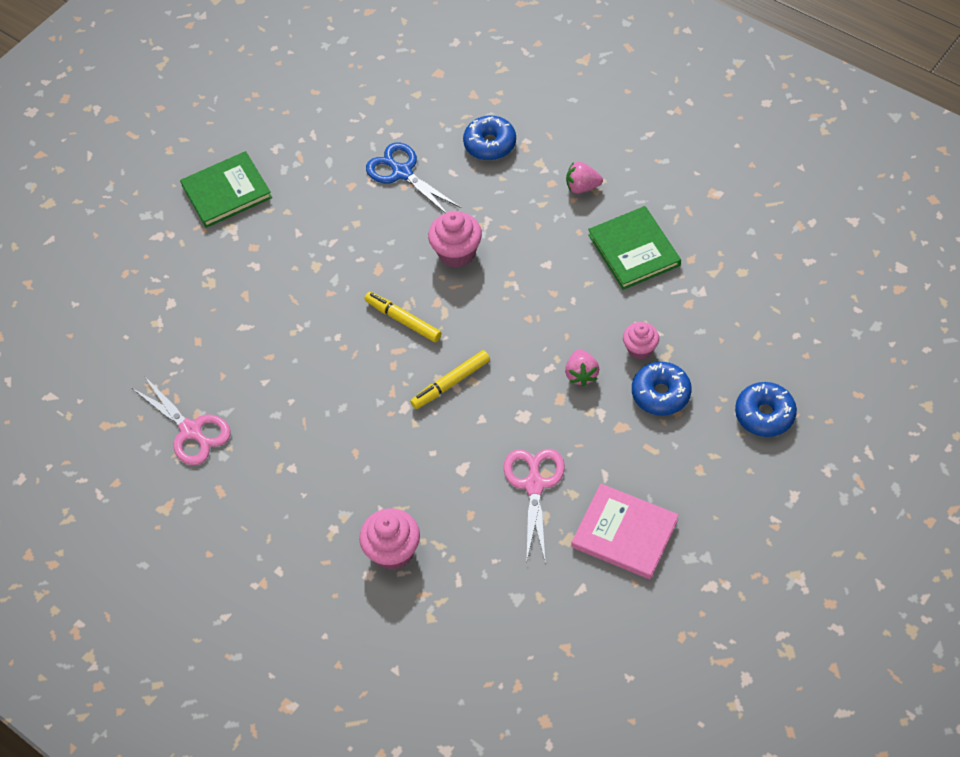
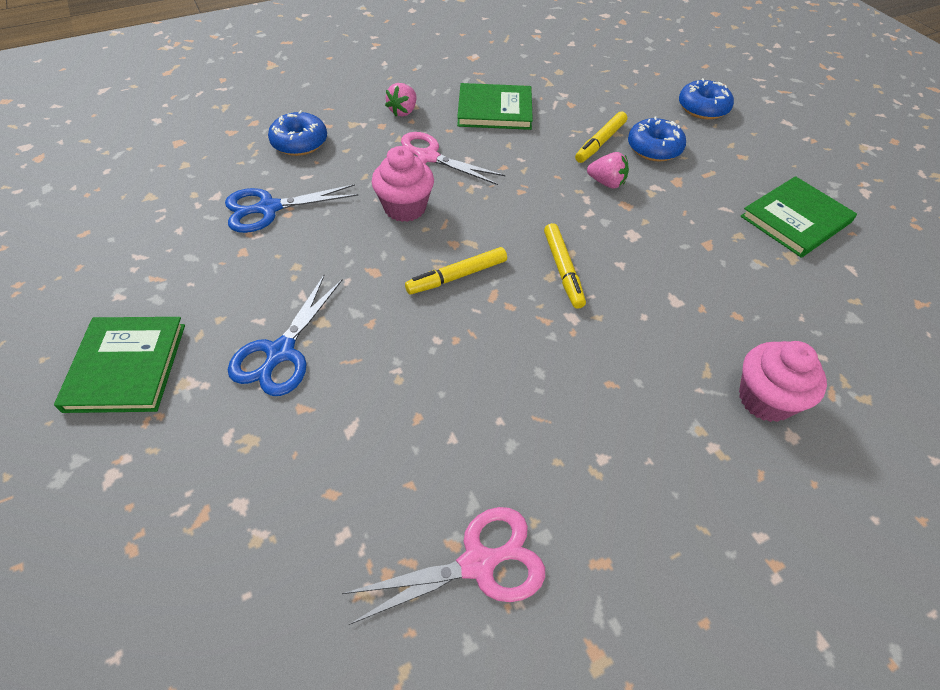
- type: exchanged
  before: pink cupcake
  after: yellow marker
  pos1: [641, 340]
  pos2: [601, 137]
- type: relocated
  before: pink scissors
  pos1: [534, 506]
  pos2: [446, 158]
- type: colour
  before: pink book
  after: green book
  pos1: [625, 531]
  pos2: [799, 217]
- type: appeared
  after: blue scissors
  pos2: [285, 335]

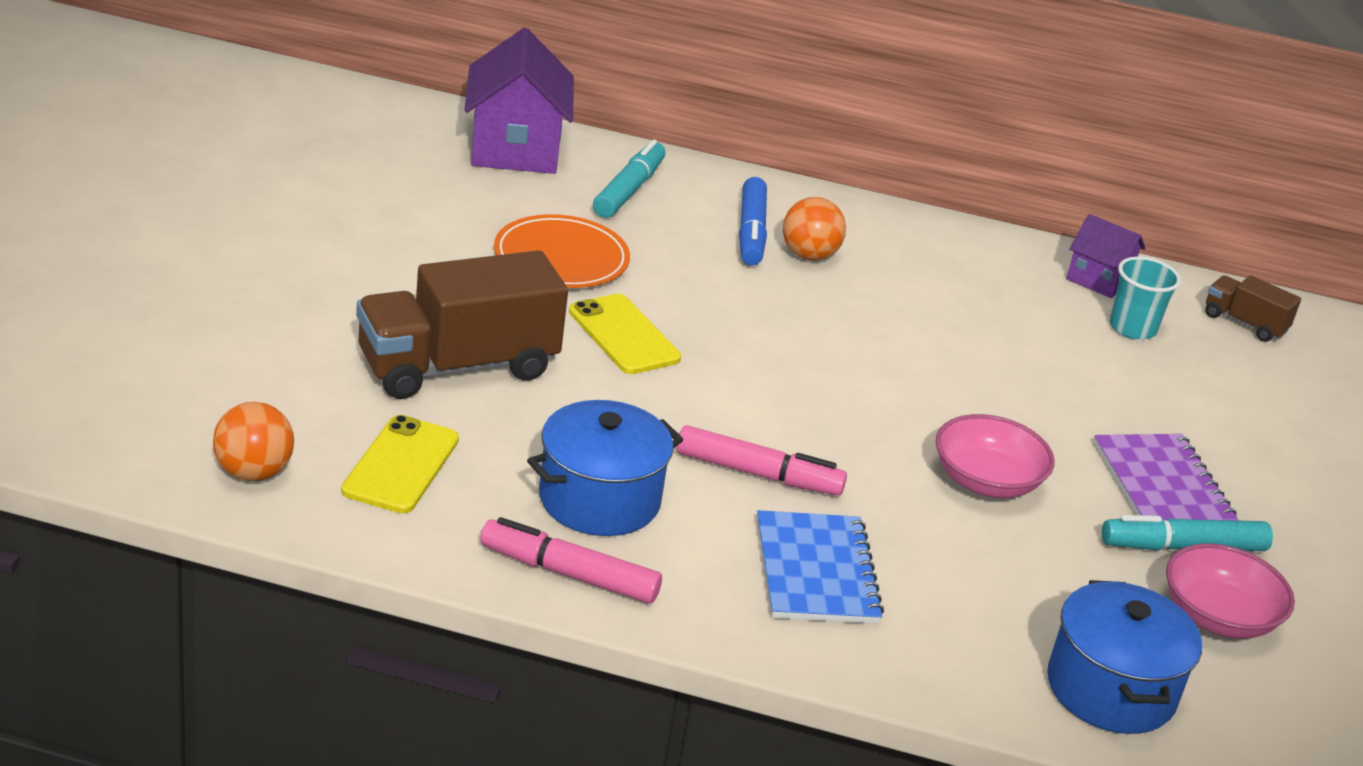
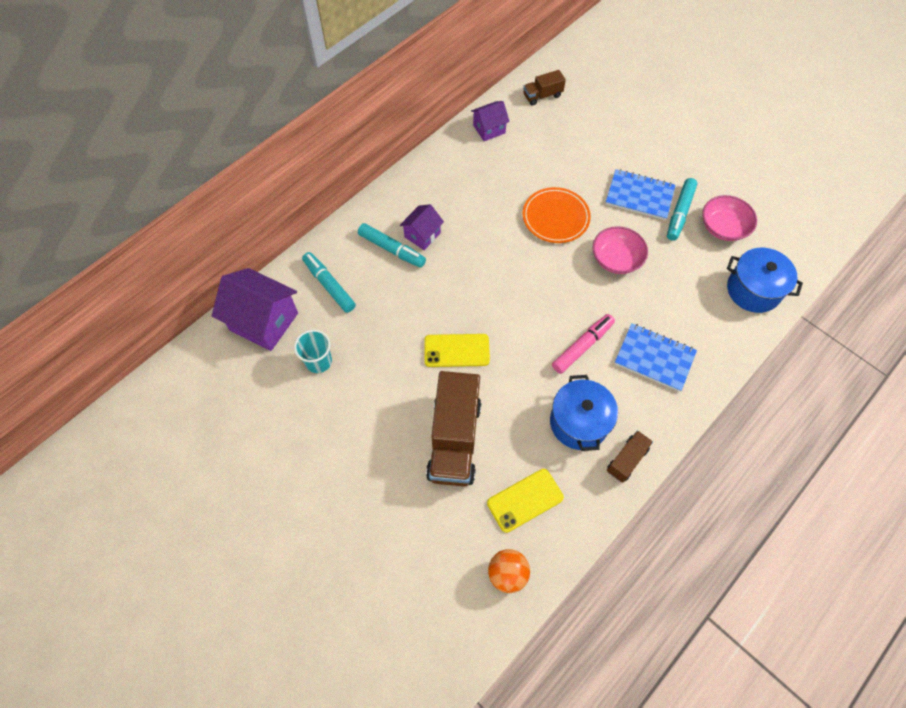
- type: colour
  before: blue marker
  after: turquoise marker
  pos1: [753, 221]
  pos2: [392, 245]
- type: exchanged
  before: orange ball
  after: purple house
  pos1: [814, 228]
  pos2: [422, 227]
- type: relocated
  before: orange plate
  pos1: [562, 251]
  pos2: [557, 215]
- type: relocated
  before: turquoise cup
  pos1: [1145, 298]
  pos2: [313, 351]
- type: spun
  before: yellow phone
  pos1: [400, 464]
  pos2: [525, 501]
  turn: -75
- type: colour
  before: purple notebook
  after: blue notebook
  pos1: [1165, 477]
  pos2: [640, 194]
- type: exchanged
  before: pink marker
  after: brown truck
  pos1: [571, 560]
  pos2: [630, 456]

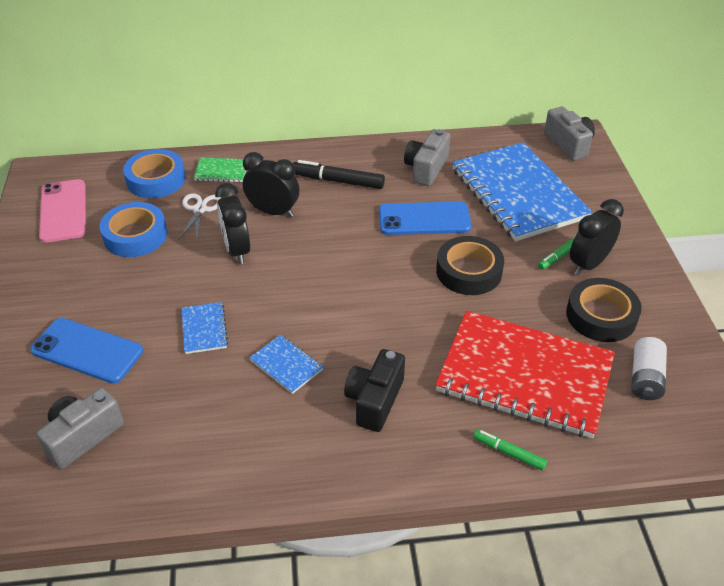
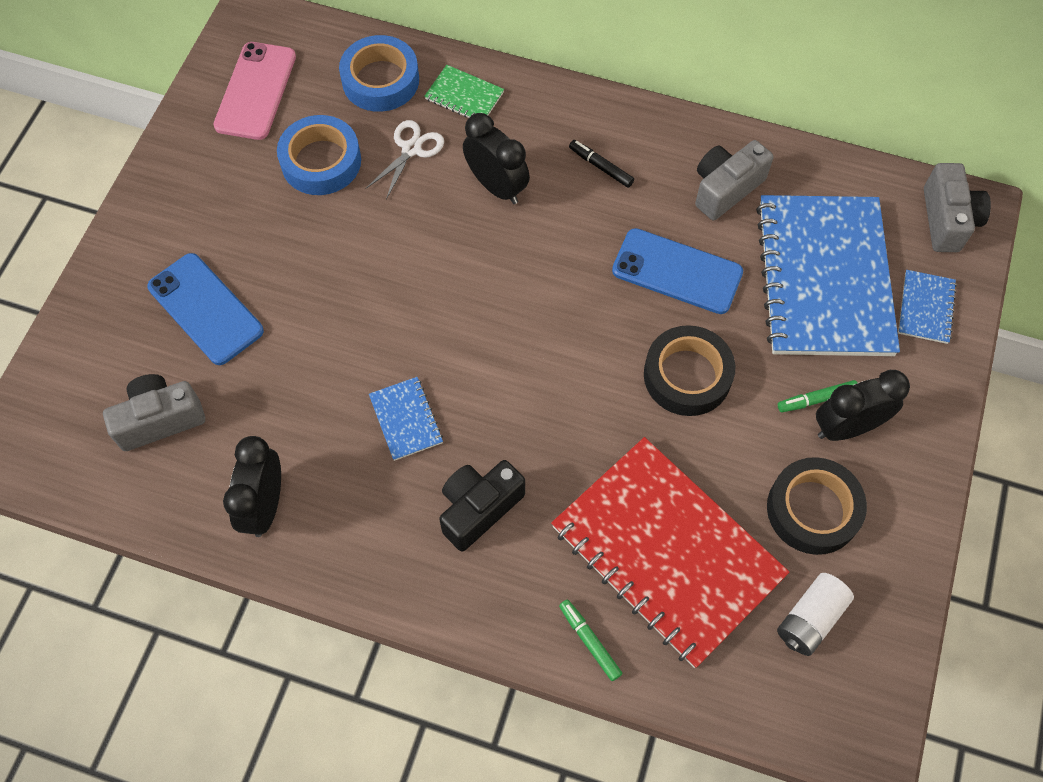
- type: size
  before: black marker
  pos1: [339, 174]
  pos2: [601, 164]
  scale: 0.59
- type: relocated
  before: black clock
  pos1: [232, 223]
  pos2: [252, 486]
- type: relocated
  before: blue notebook
  pos1: [205, 328]
  pos2: [927, 307]

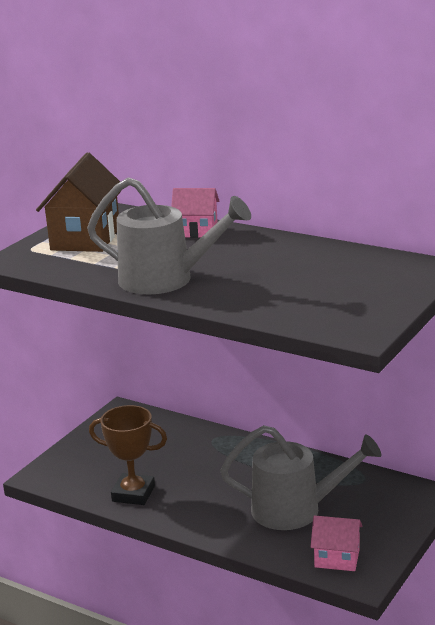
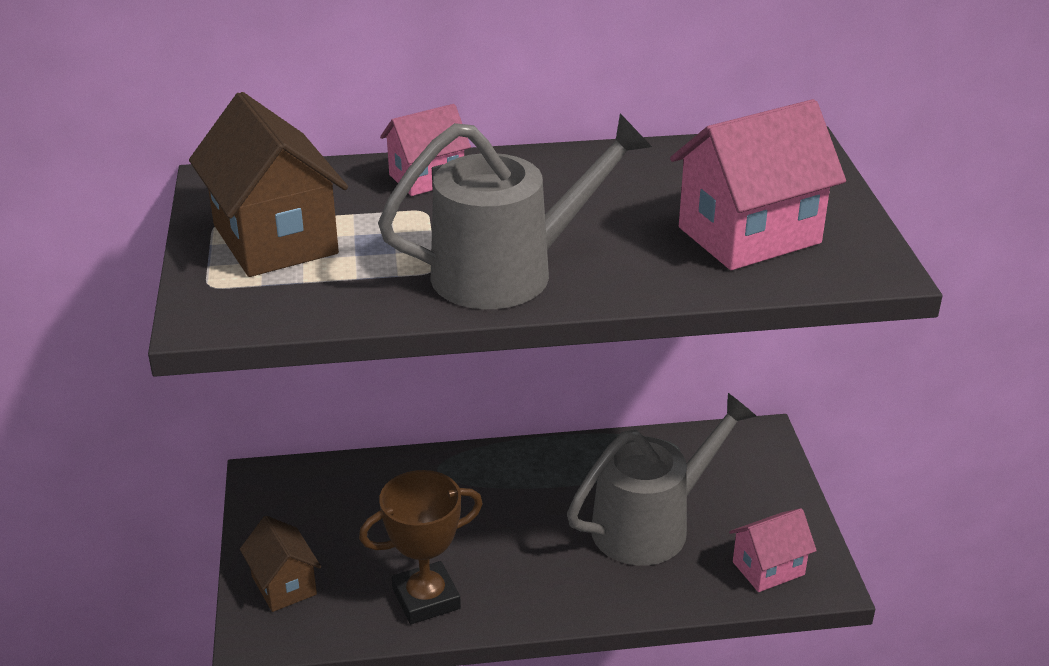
- type: appeared
  after: pink house
  pos2: [758, 184]
- type: appeared
  after: brown house
  pos2: [280, 564]

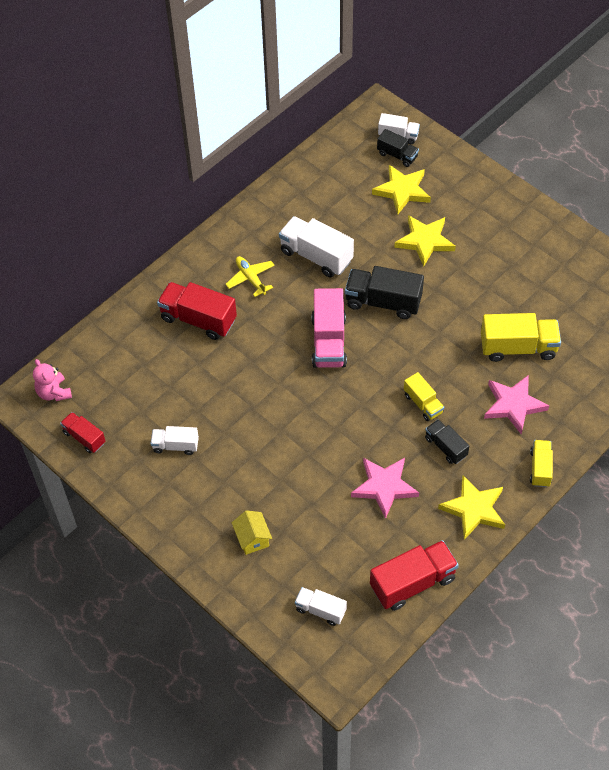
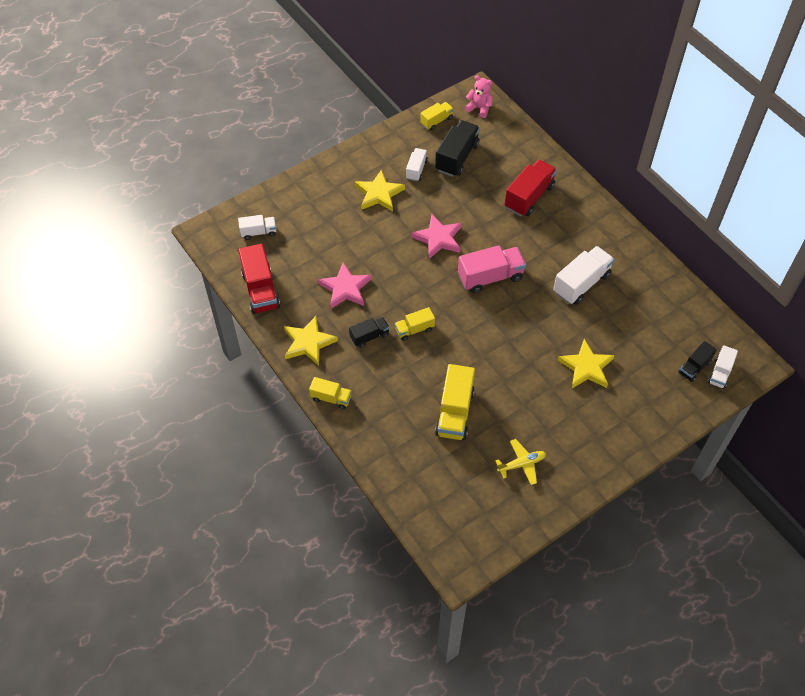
- type: relocated
  before: yellow star
  pos1: [401, 189]
  pos2: [380, 190]
- type: relocated
  before: yellow plane
  pos1: [250, 276]
  pos2: [520, 462]
- type: relocated
  before: black truck
  pos1: [384, 292]
  pos2: [457, 148]
- type: spun
  before: pink truck
  pos1: [329, 328]
  pos2: [492, 269]
  turn: 150
- type: spun
  before: pink teddy bear
  pos1: [52, 380]
  pos2: [478, 96]
  turn: 45
- type: relocated
  before: pink star
  pos1: [516, 404]
  pos2: [436, 236]
- type: colour
  before: red truck
  after: yellow truck
  pos1: [83, 432]
  pos2: [437, 116]
- type: missing
  before: yellow house
  pos1: [252, 532]
- type: spun
  before: white truck
  pos1: [321, 606]
  pos2: [257, 227]
  turn: 45

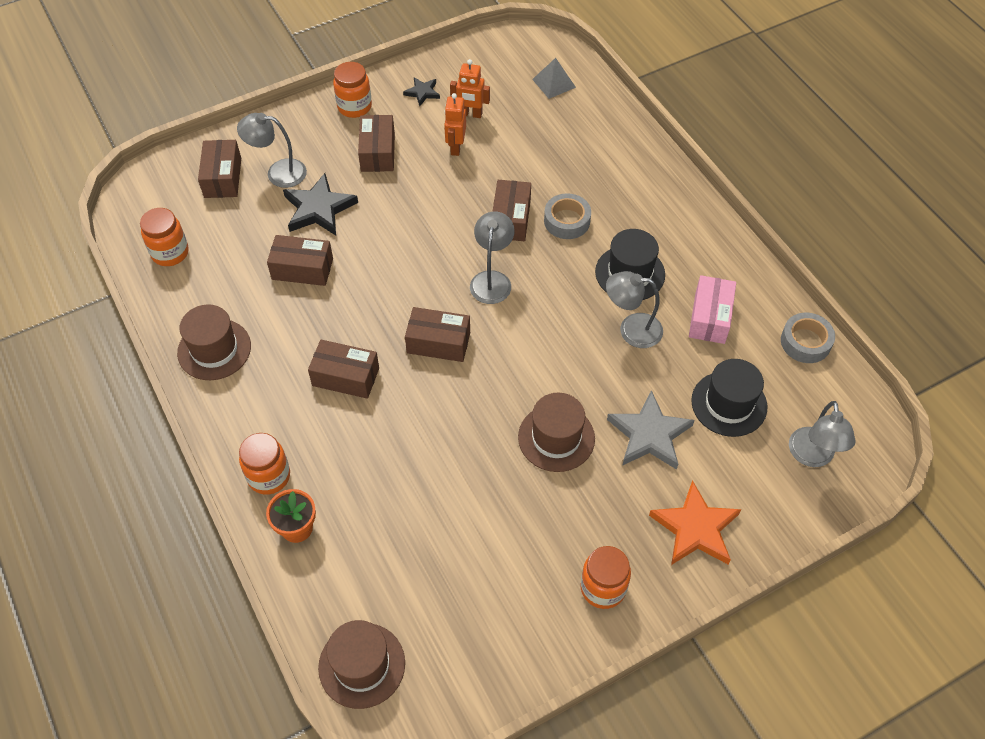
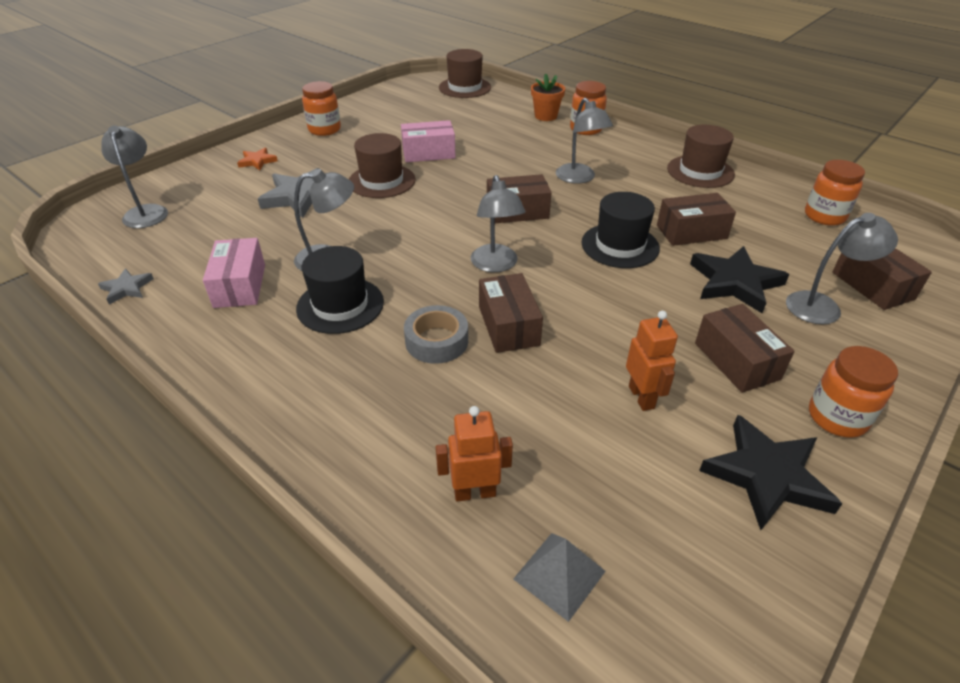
- type: relocated
  before: orange robot
  pos1: [470, 88]
  pos2: [474, 454]
- type: size
  before: black star
  pos1: [421, 91]
  pos2: [770, 472]
  scale: 1.89
- type: exchanged
  before: grey tape
  after: grey star
  pos1: [808, 338]
  pos2: [126, 286]
- type: exchanged
  before: brown box
  after: grey lamp
  pos1: [343, 369]
  pos2: [584, 141]
- type: relocated
  before: black hat
  pos1: [729, 398]
  pos2: [620, 230]
- type: size
  before: orange star
  pos1: [695, 522]
  pos2: [257, 159]
  scale: 0.53
- type: appeared
  after: pink box
  pos2: [428, 141]

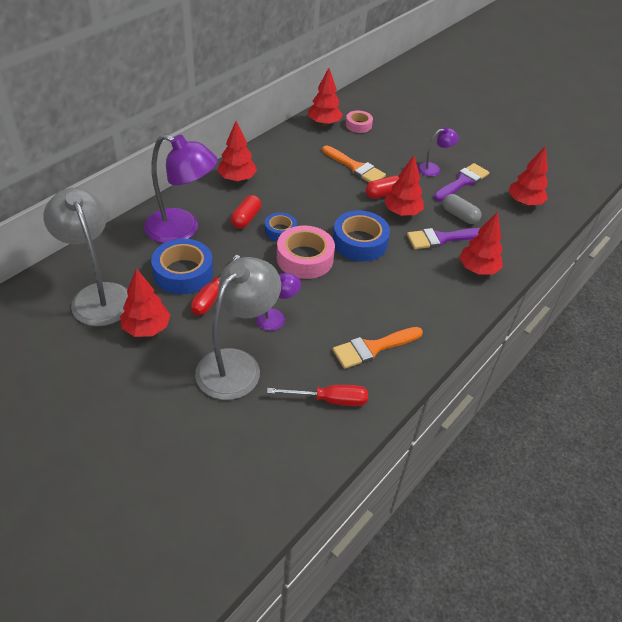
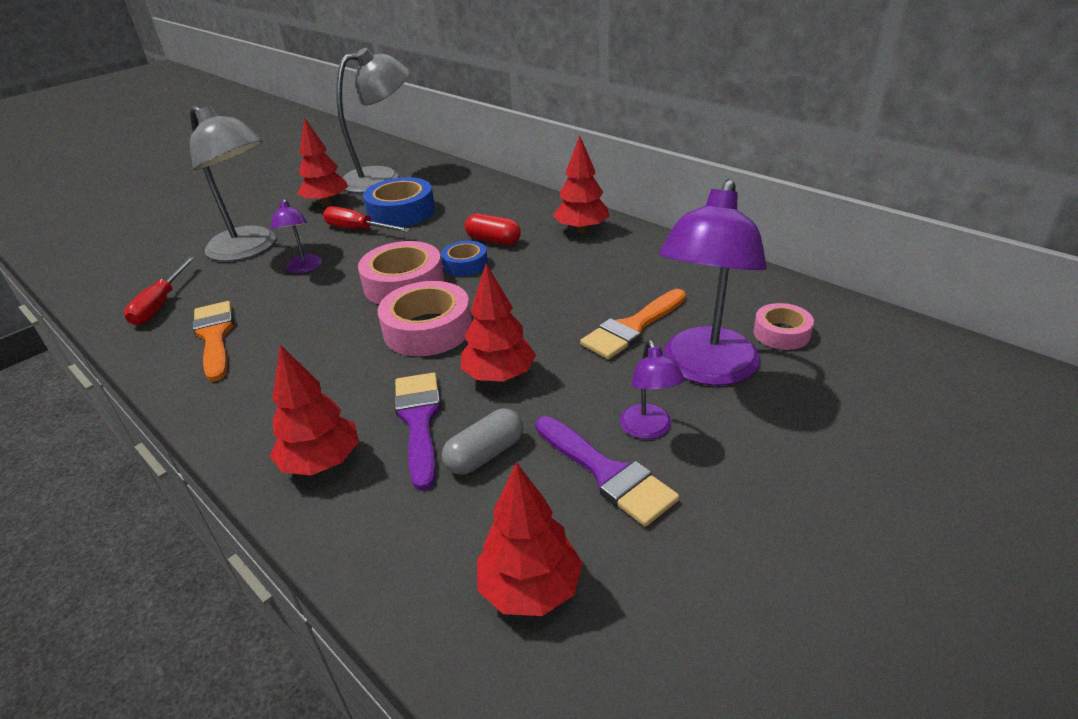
- type: missing
  before: red tree
  pos1: [325, 97]
- type: relocated
  before: purple lamp
  pos1: [181, 188]
  pos2: [713, 282]
- type: missing
  before: red capsule
  pos1: [383, 187]
- type: colour
  before: blue tape
  after: pink tape
  pos1: [361, 236]
  pos2: [425, 318]

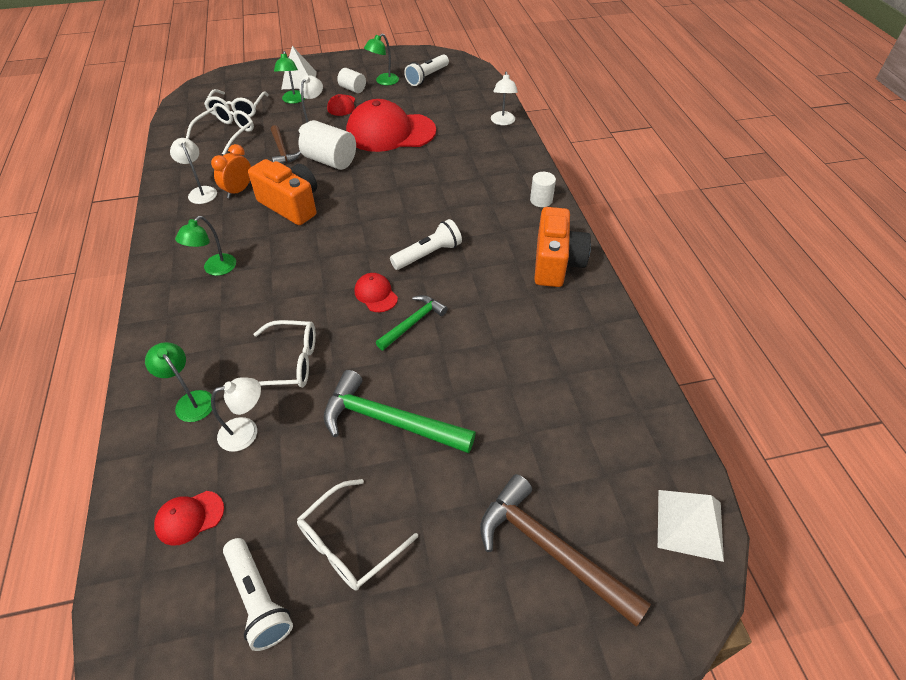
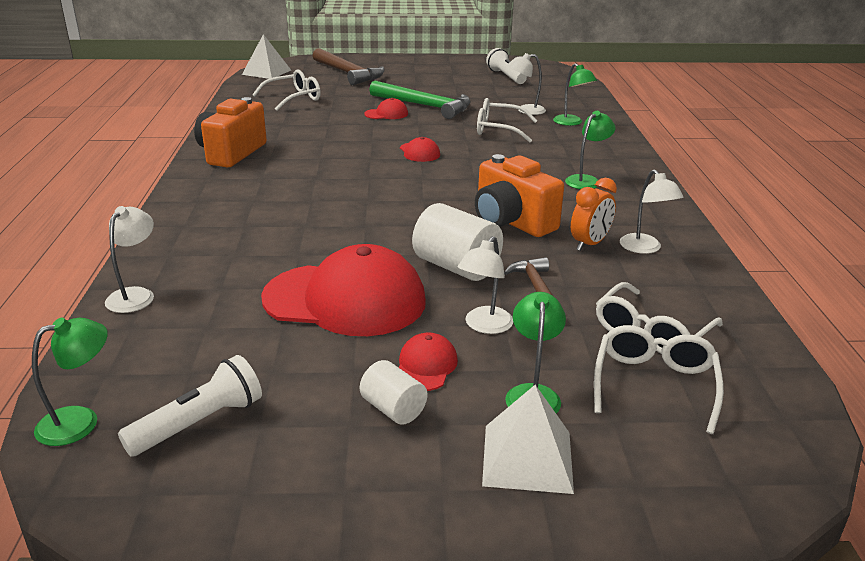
- type: relocated
  before: green lamp
  pos1: [381, 59]
  pos2: [70, 382]
- type: missing
  before: white cylinder
  pos1: [543, 189]
- type: missing
  before: white flashlight
  pos1: [426, 244]
- type: missing
  before: green hammer
  pos1: [412, 322]
- type: relocated
  before: white glasses
  pos1: [357, 535]
  pos2: [286, 90]
- type: relocated
  before: red cap
  pos1: [189, 518]
  pos2: [386, 108]

